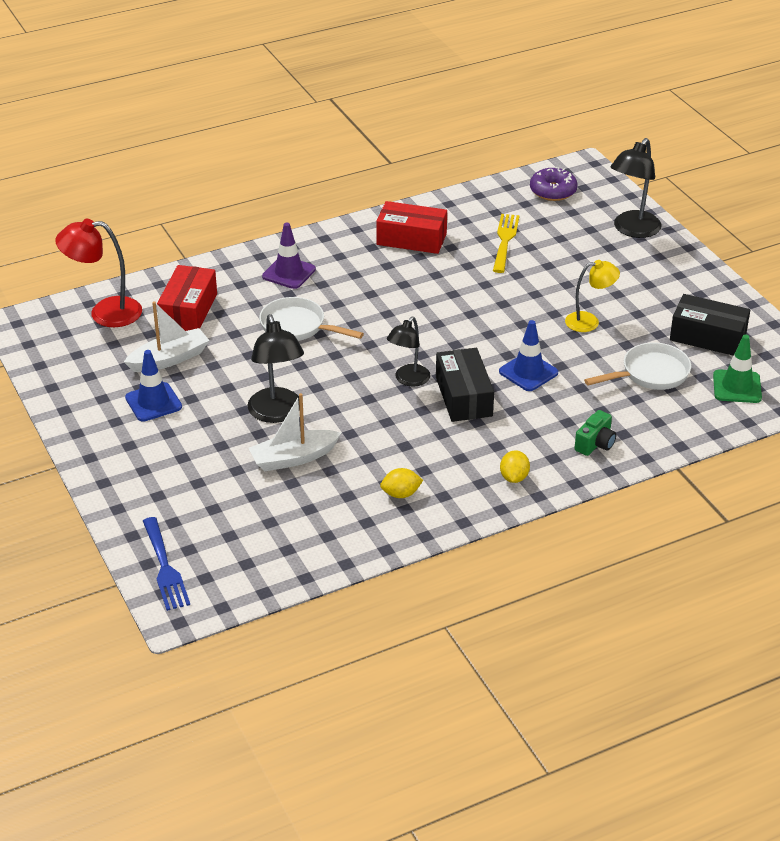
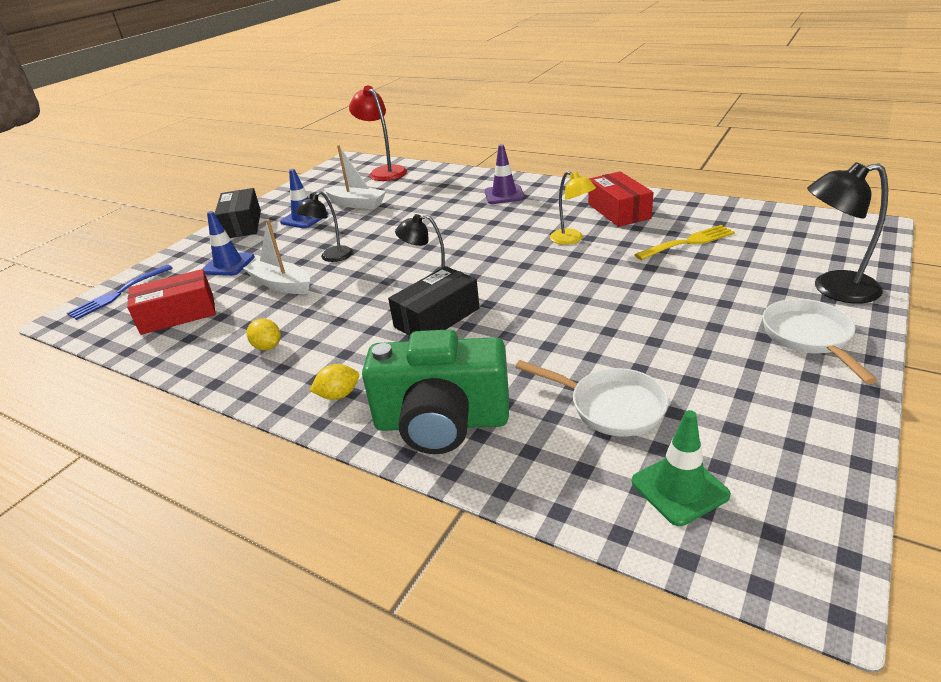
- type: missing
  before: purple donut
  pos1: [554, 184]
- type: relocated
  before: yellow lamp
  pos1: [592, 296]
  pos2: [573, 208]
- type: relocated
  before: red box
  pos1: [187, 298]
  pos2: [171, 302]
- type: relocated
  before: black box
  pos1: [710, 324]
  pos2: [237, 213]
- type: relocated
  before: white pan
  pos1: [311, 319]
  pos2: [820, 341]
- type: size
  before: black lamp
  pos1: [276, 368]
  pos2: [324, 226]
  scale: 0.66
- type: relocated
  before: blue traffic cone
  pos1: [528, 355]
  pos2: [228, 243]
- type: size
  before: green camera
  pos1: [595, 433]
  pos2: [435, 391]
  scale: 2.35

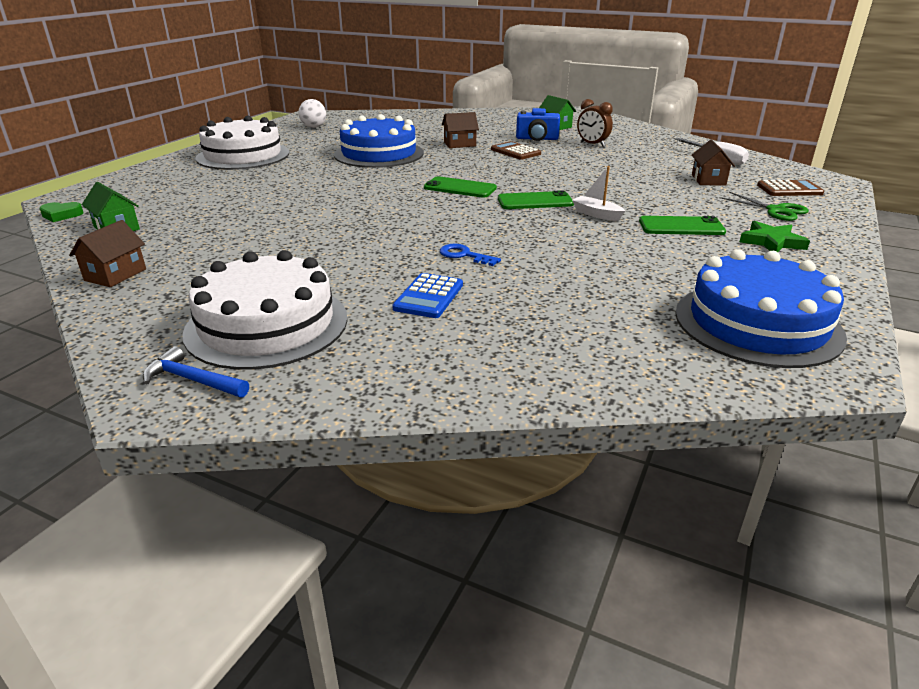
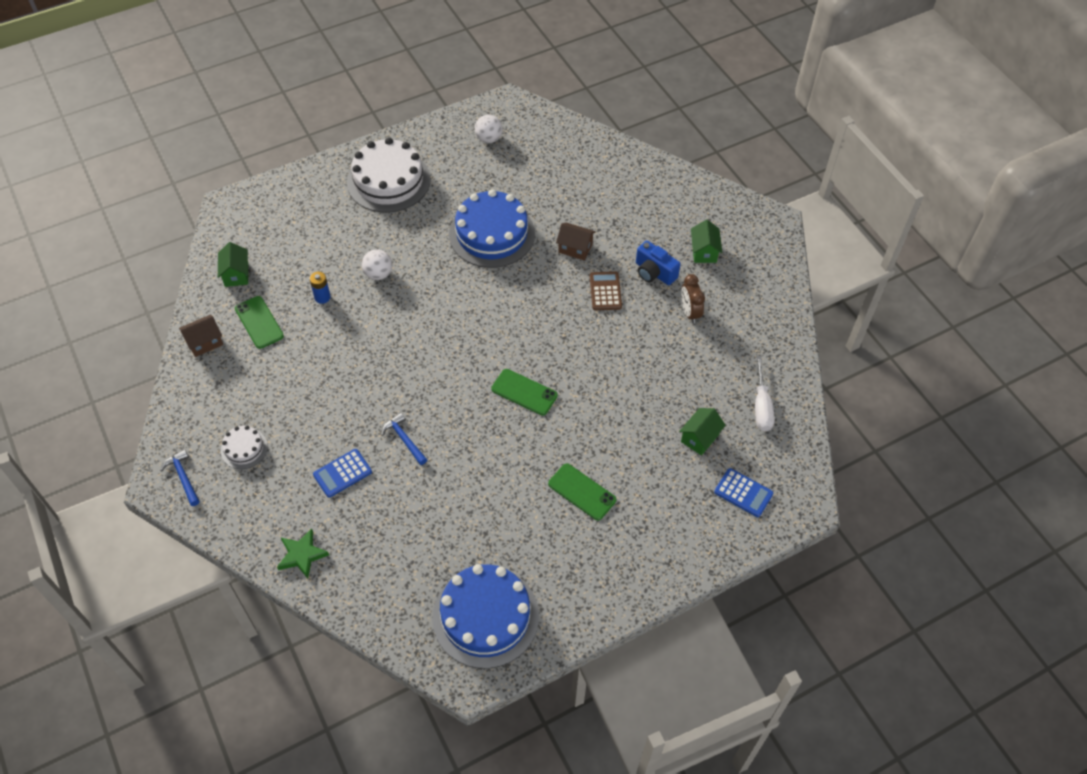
- type: colour
  before: brown house
  after: green house
  pos1: [713, 163]
  pos2: [702, 431]
- type: missing
  before: white boat
  pos1: [598, 193]
- type: relocated
  before: green phone
  pos1: [460, 187]
  pos2: [259, 322]
- type: colour
  before: brown calculator
  after: blue calculator
  pos1: [790, 188]
  pos2: [743, 492]
- type: missing
  before: green scissors
  pos1: [764, 206]
- type: missing
  before: green heart
  pos1: [61, 212]
- type: relocated
  before: green star
  pos1: [775, 236]
  pos2: [303, 554]
- type: exchanged
  before: blue key
  after: blue hammer
  pos1: [470, 255]
  pos2: [404, 439]
- type: size
  before: white cake
  pos1: [264, 310]
  pos2: [244, 447]
  scale: 0.47
- type: appeared
  after: white ball
  pos2: [377, 264]
- type: appeared
  after: blue battery
  pos2: [320, 287]

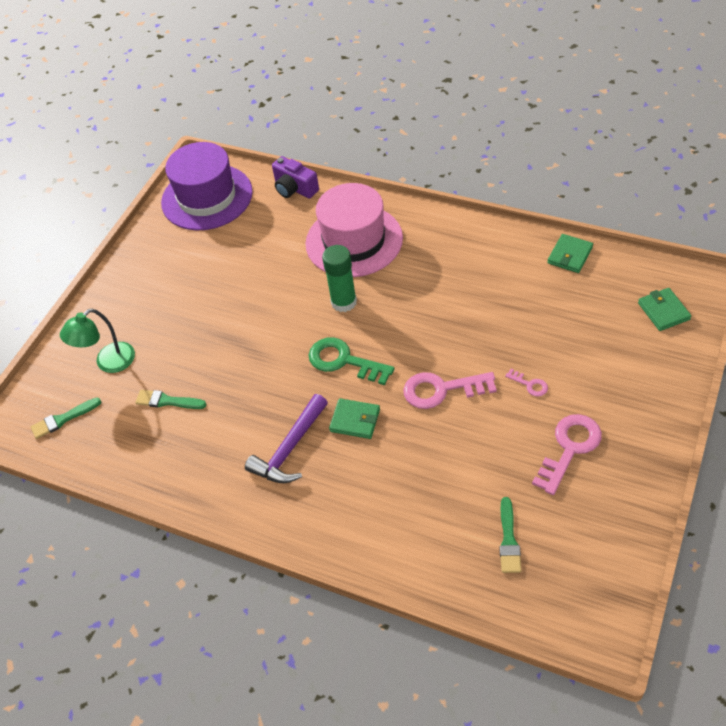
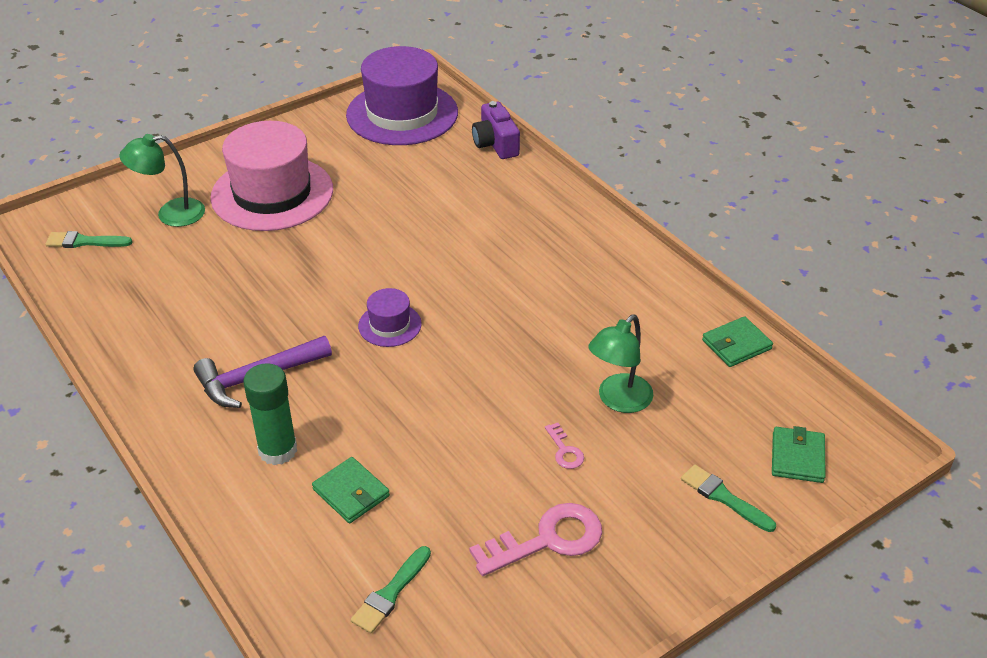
- type: relocated
  before: pink hat
  pos1: [354, 230]
  pos2: [272, 176]
- type: relocated
  before: green glue stick
  pos1: [339, 278]
  pos2: [270, 414]
- type: exchanged
  before: green key
  after: purple hat
  pos1: [352, 361]
  pos2: [390, 317]
- type: missing
  before: pink key
  pos1: [450, 390]
- type: relocated
  before: green brush
  pos1: [171, 399]
  pos2: [728, 498]
- type: relocated
  before: green wallet
  pos1: [354, 418]
  pos2: [351, 490]
- type: appeared
  after: green lamp
  pos2: [620, 364]

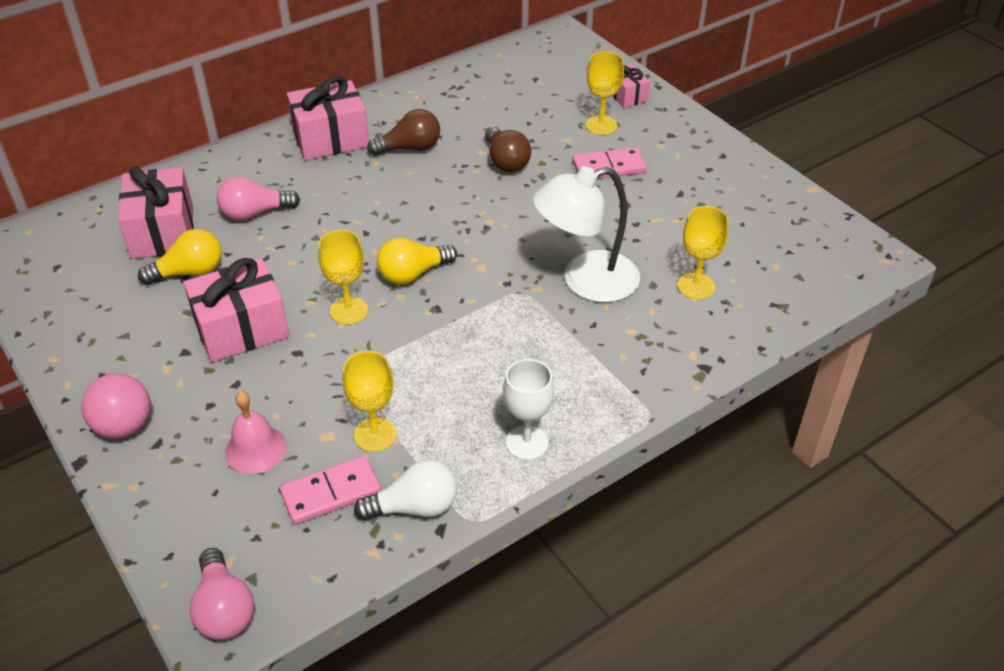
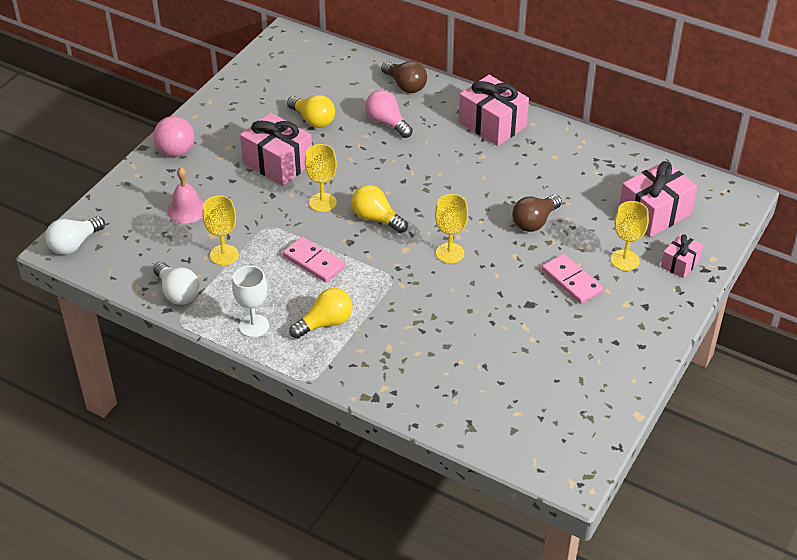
- type: relocated
  before: brown light bulb
  pos1: [403, 132]
  pos2: [404, 77]
- type: relocated
  before: pink gift
  pos1: [156, 212]
  pos2: [658, 199]
- type: missing
  before: white lamp
  pos1: [586, 234]
- type: relocated
  before: yellow goblet
  pos1: [703, 252]
  pos2: [451, 229]
- type: relocated
  before: pink domino
  pos1: [330, 490]
  pos2: [314, 259]
- type: colour
  before: pink light bulb
  after: white light bulb
  pos1: [222, 594]
  pos2: [75, 235]
- type: appeared
  after: yellow light bulb
  pos2: [321, 313]

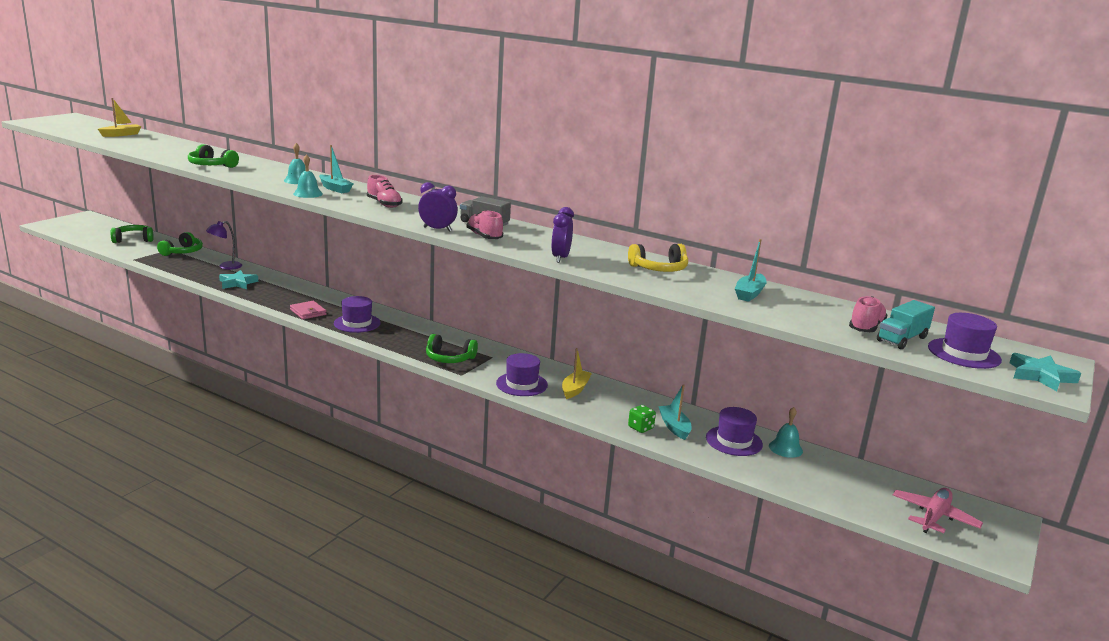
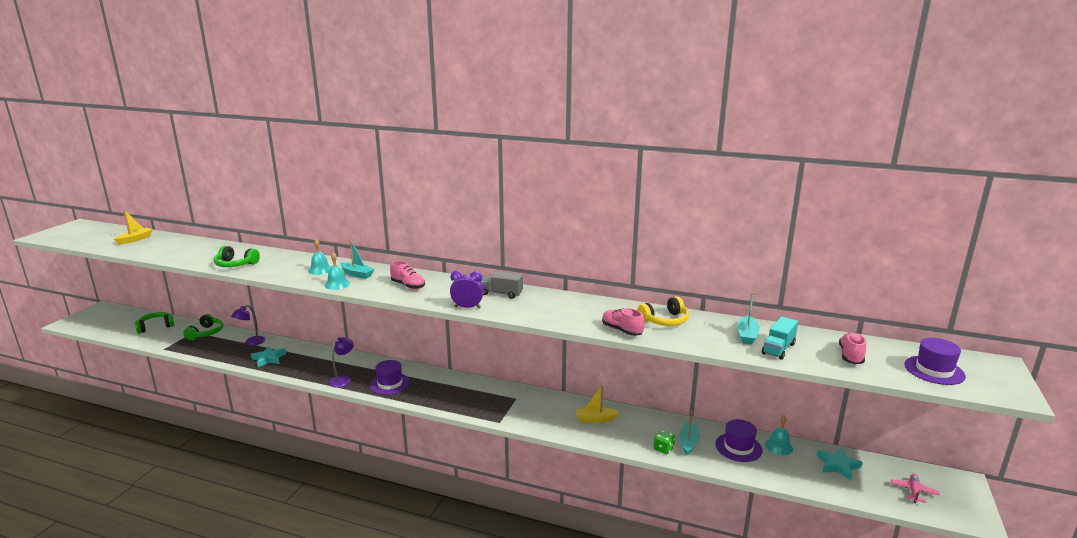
- type: missing
  before: purple clock
  pos1: [562, 235]
- type: relocated
  before: pink shoe
  pos1: [485, 224]
  pos2: [623, 322]
- type: relocated
  before: turquoise truck
  pos1: [906, 324]
  pos2: [780, 338]
- type: exchanged
  before: pink wallet
  after: purple lamp
  pos1: [308, 310]
  pos2: [341, 362]
- type: missing
  before: green headphones
  pos1: [452, 348]
- type: spun
  before: yellow boat
  pos1: [577, 373]
  pos2: [598, 404]
  turn: -105
- type: missing
  before: purple hat
  pos1: [522, 374]
- type: relocated
  before: turquoise star
  pos1: [1045, 372]
  pos2: [840, 464]
- type: spun
  before: turquoise boat
  pos1: [675, 412]
  pos2: [689, 432]
  turn: 45
- type: size
  before: pink plane
  pos1: [938, 510]
  pos2: [915, 488]
  scale: 0.65

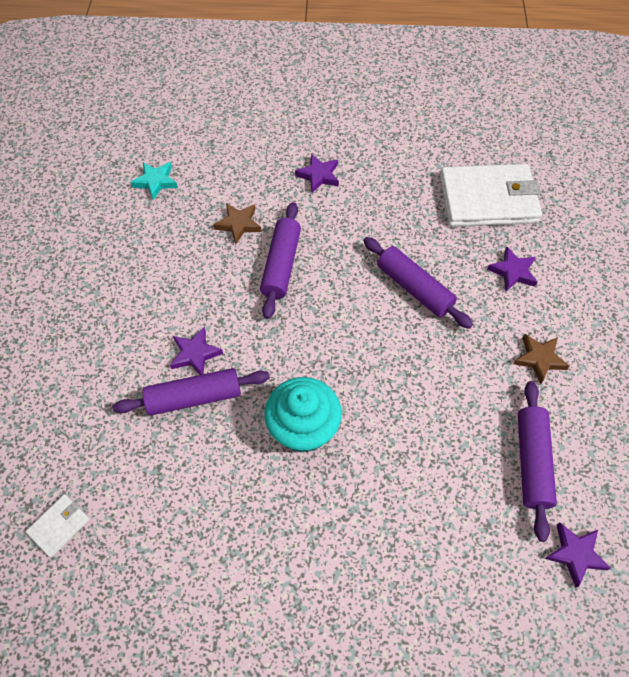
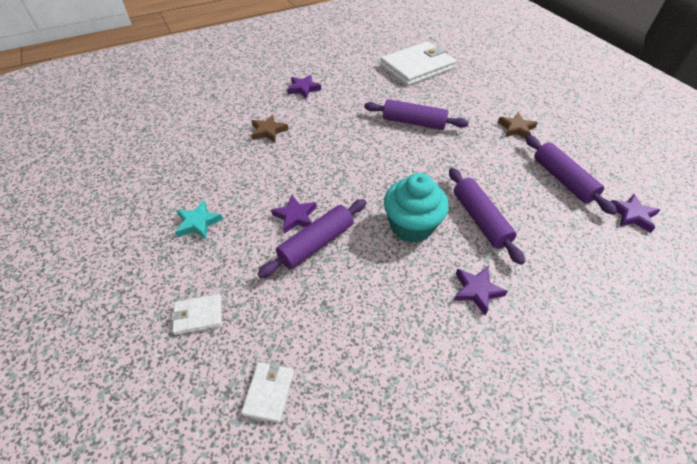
- type: relocated
  before: turquoise star
  pos1: [154, 181]
  pos2: [199, 220]
- type: relocated
  before: purple rolling pin
  pos1: [280, 260]
  pos2: [487, 216]
- type: relocated
  before: purple star
  pos1: [512, 269]
  pos2: [481, 291]
- type: appeared
  after: white wallet
  pos2: [196, 314]

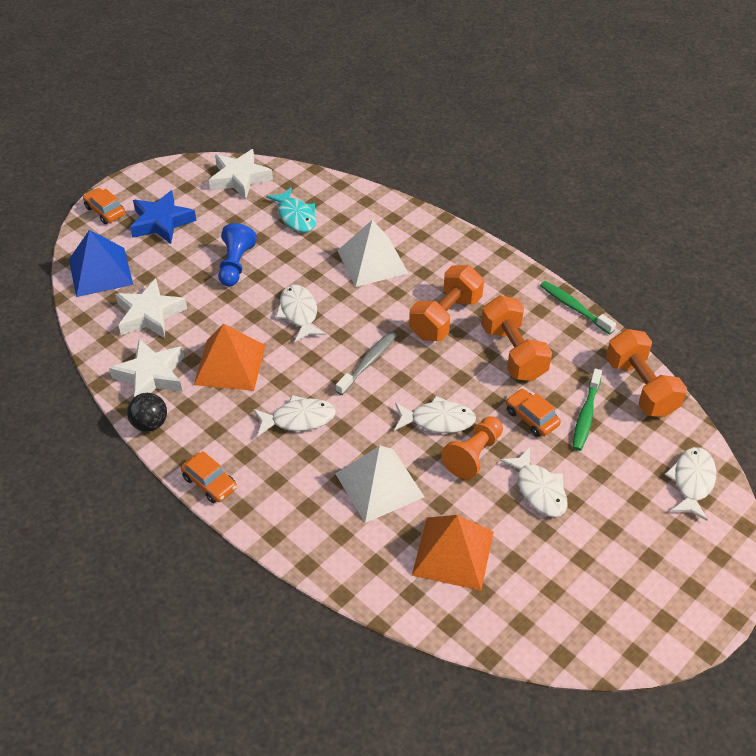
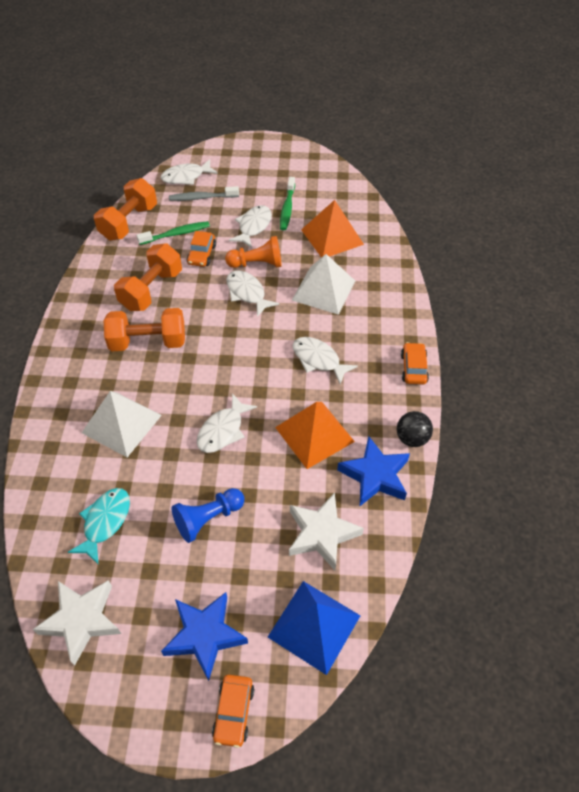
- type: relocated
  before: green toothbrush
  pos1: [578, 308]
  pos2: [287, 203]
- type: relocated
  before: grey toothbrush
  pos1: [366, 363]
  pos2: [204, 193]
- type: colour
  before: white star
  after: blue star
  pos1: [146, 368]
  pos2: [373, 471]

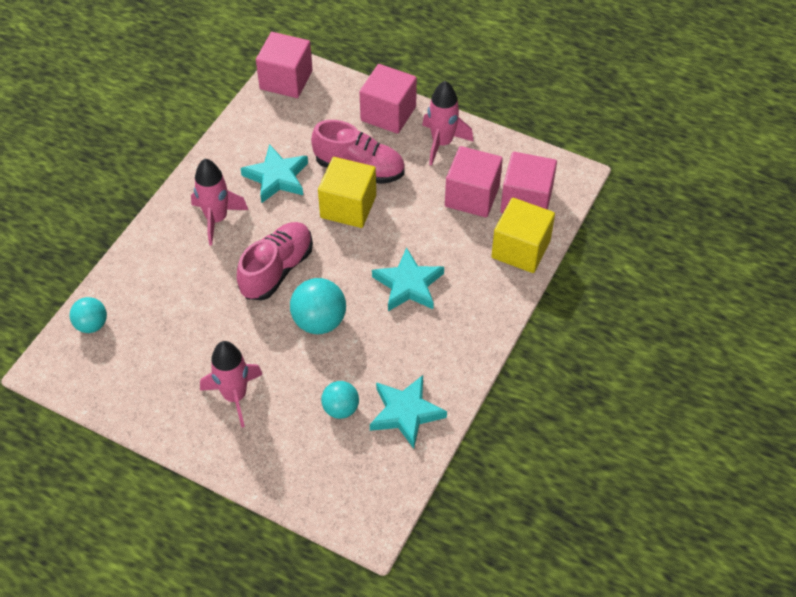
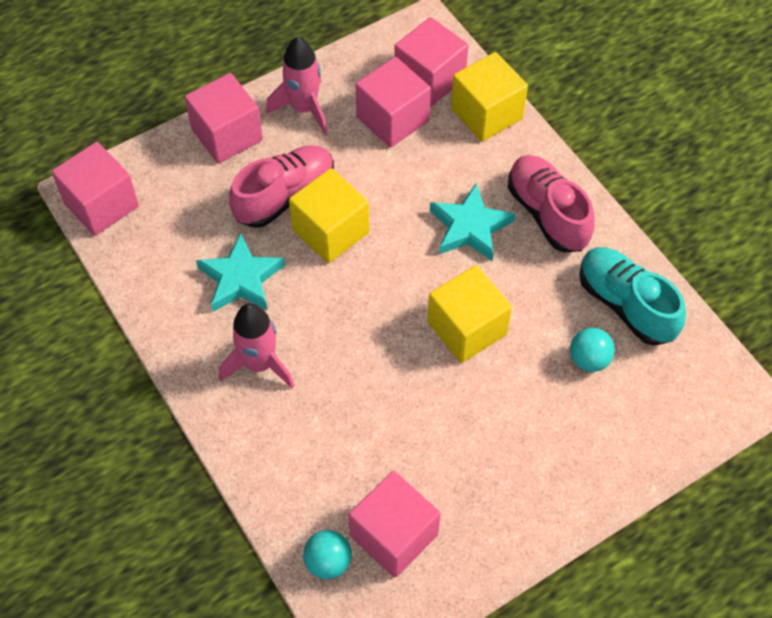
- type: relocated
  before: pink shoe
  pos1: [275, 261]
  pos2: [551, 203]
- type: exchanged
  before: turquoise ball
  after: yellow cube
  pos1: [318, 306]
  pos2: [469, 314]
- type: missing
  before: pink rocket
  pos1: [231, 384]
- type: exchanged
  before: turquoise star
  after: turquoise shoe
  pos1: [408, 412]
  pos2: [632, 296]
- type: appeared
  after: pink cube
  pos2: [394, 524]

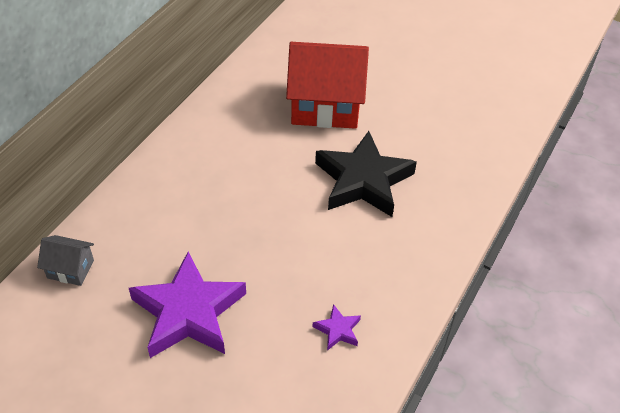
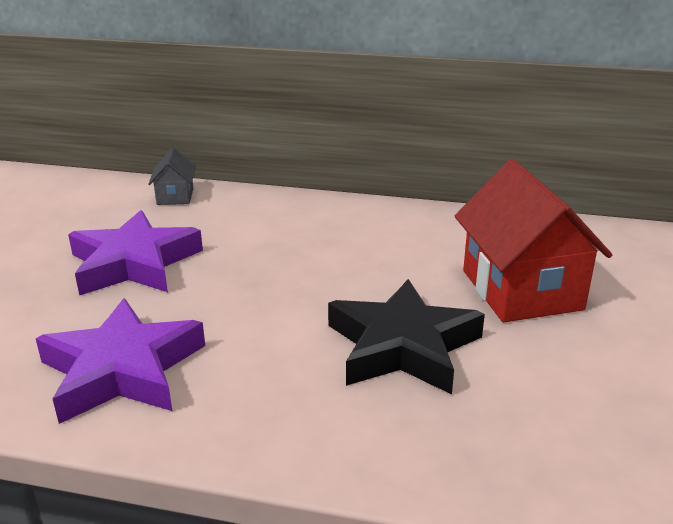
- type: size
  before: purple star
  pos1: [336, 327]
  pos2: [120, 361]
  scale: 2.38

